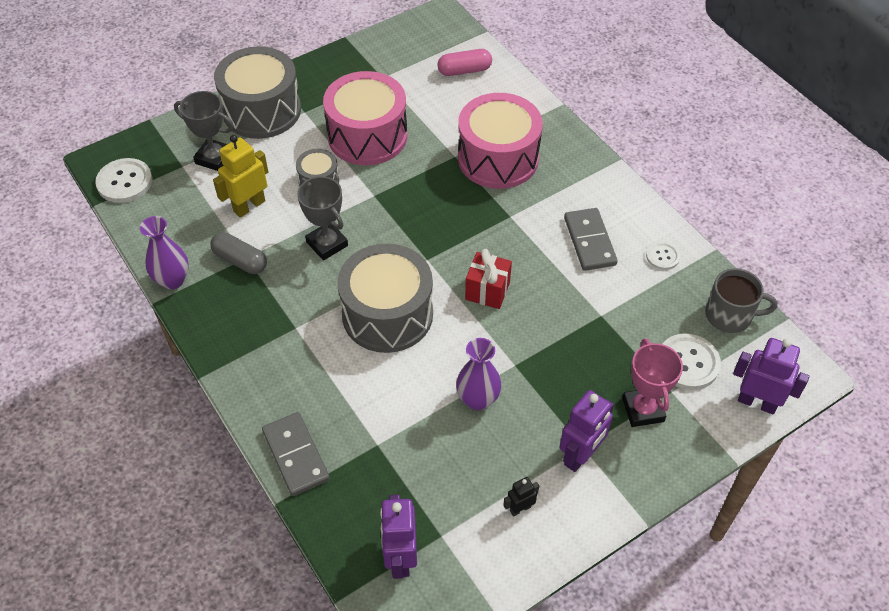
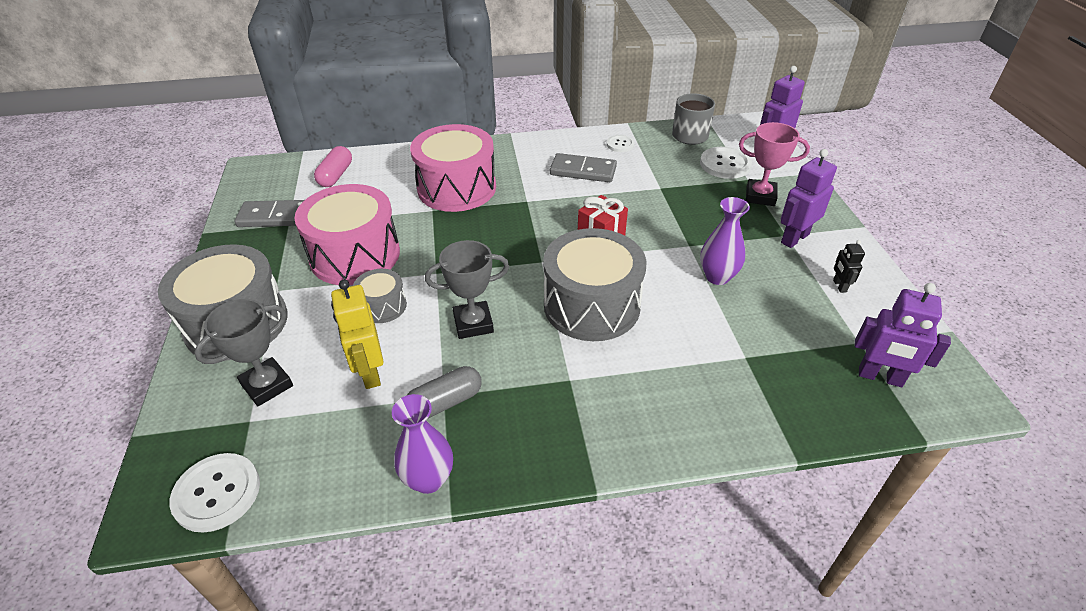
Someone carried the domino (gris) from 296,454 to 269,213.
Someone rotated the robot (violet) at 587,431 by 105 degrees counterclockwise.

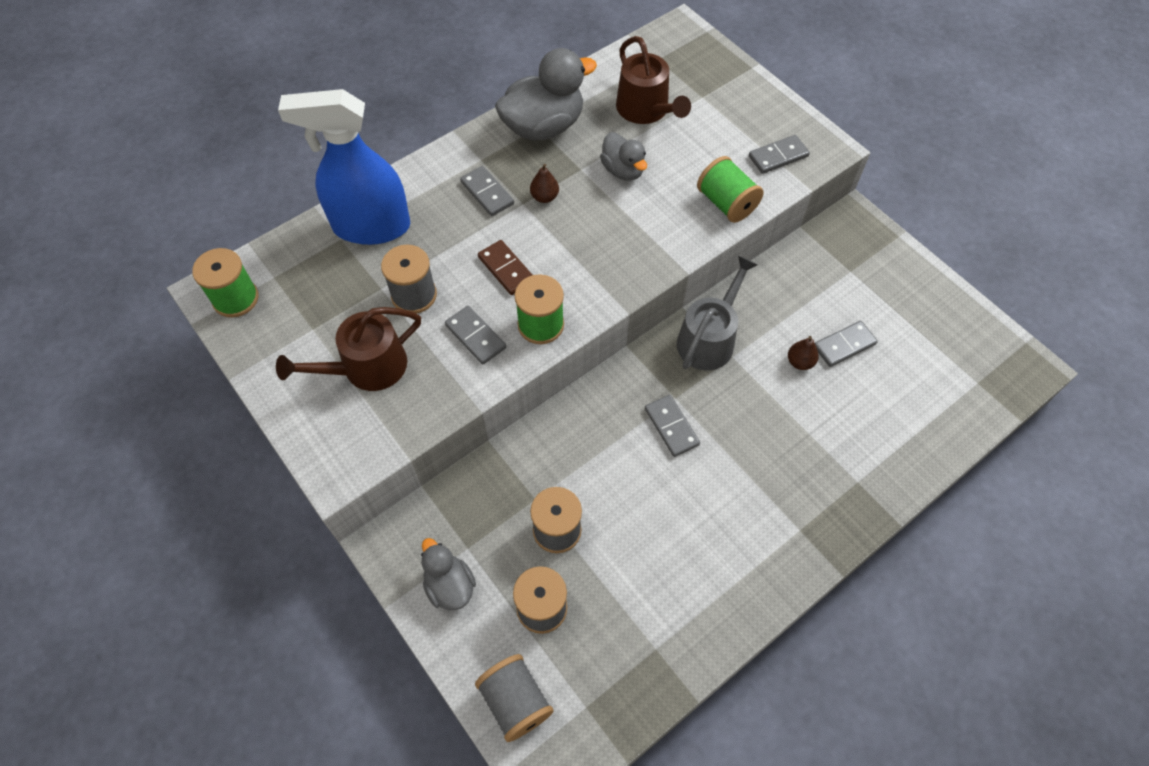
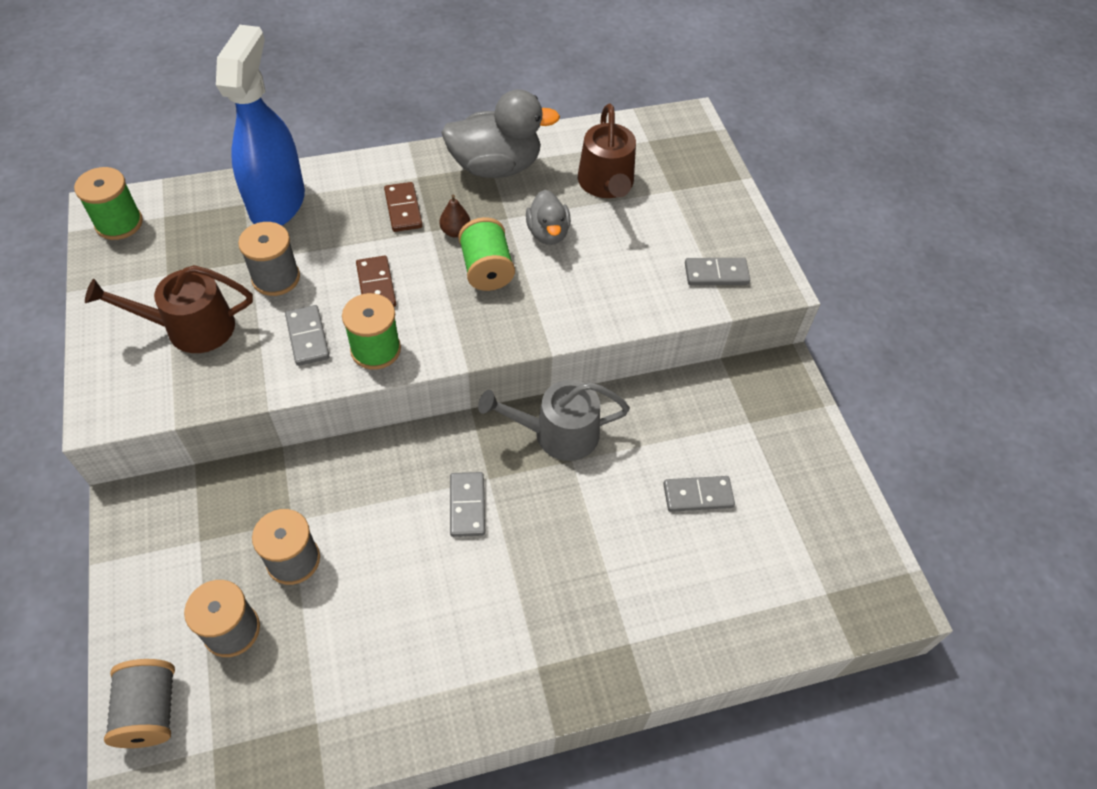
Someone rotated the vaporisateur (bleu) at 344,167 by 75 degrees clockwise.
Someone took away the canard (gris) at 448,574.
Someone repainted the domino (gris) at 487,191, which became the domino (marron) at 403,207.
Someone rotated the arrosoir (gris) at 717,313 by 150 degrees counterclockwise.
Someone carried the bobine (vert) from 730,189 to 486,254.
Someone took away the poire (marron) at 803,353.

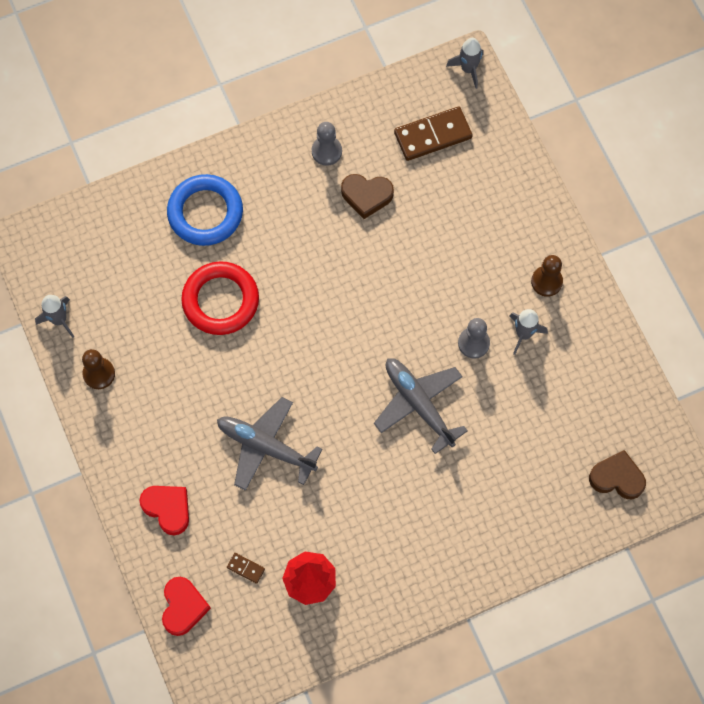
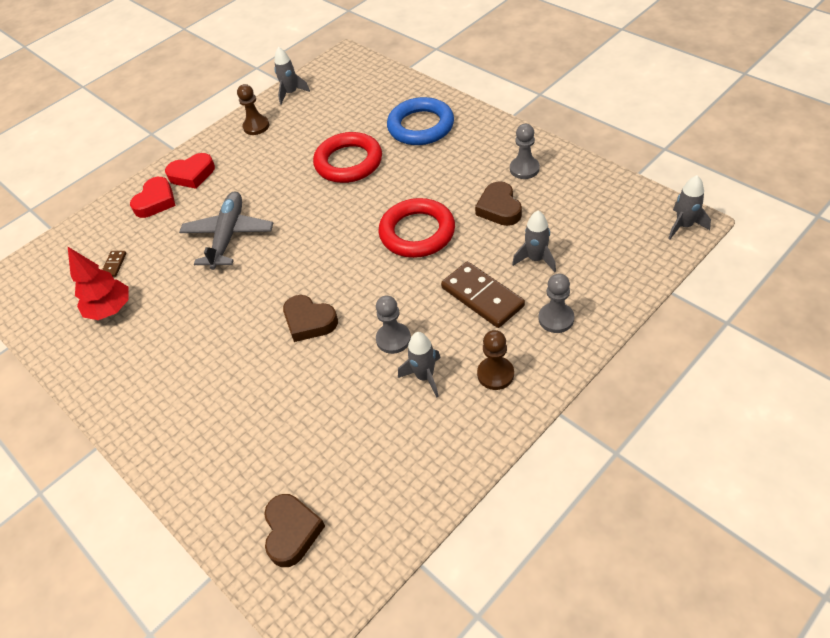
Someone carried the cœur (rouge) from 186,606 to 190,171.
Someone swapped the avion (gris) at 421,406 for the cœur (marron) at 310,318.
Someone carried the domino (marron) from 433,133 to 483,295.
Someone put down the anneau (rouge) at 417,228.
Someone put down the fusée (gris) at 534,241.
Someone put down the pion (gris) at 556,303.

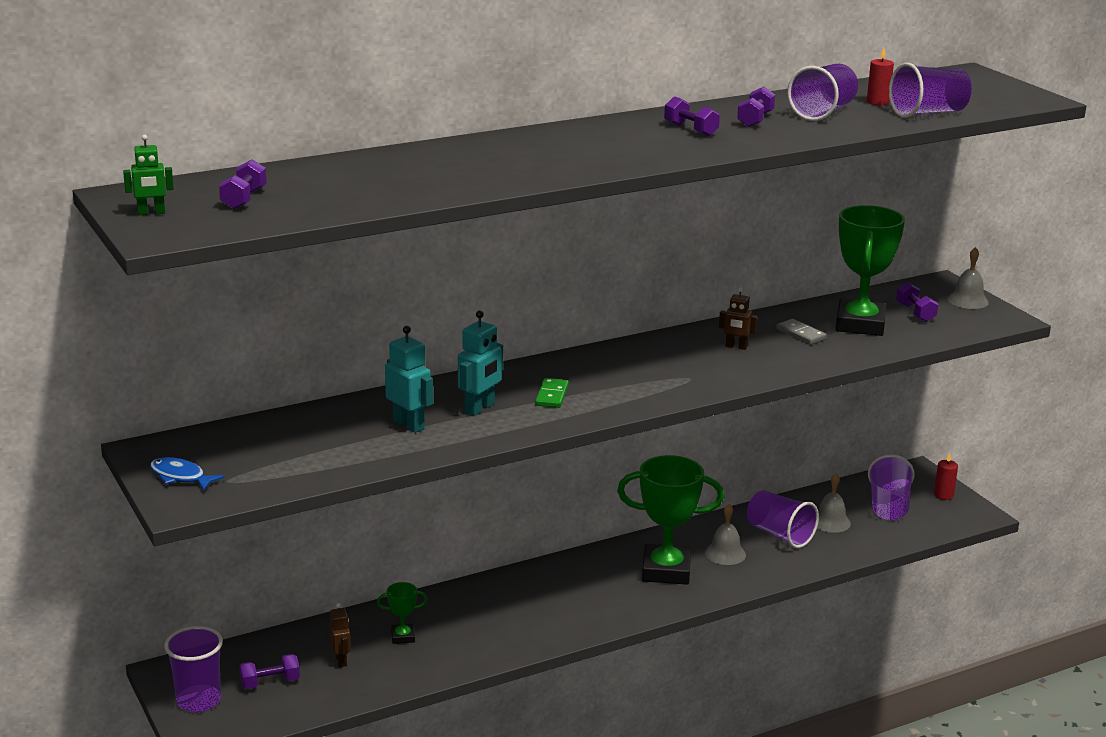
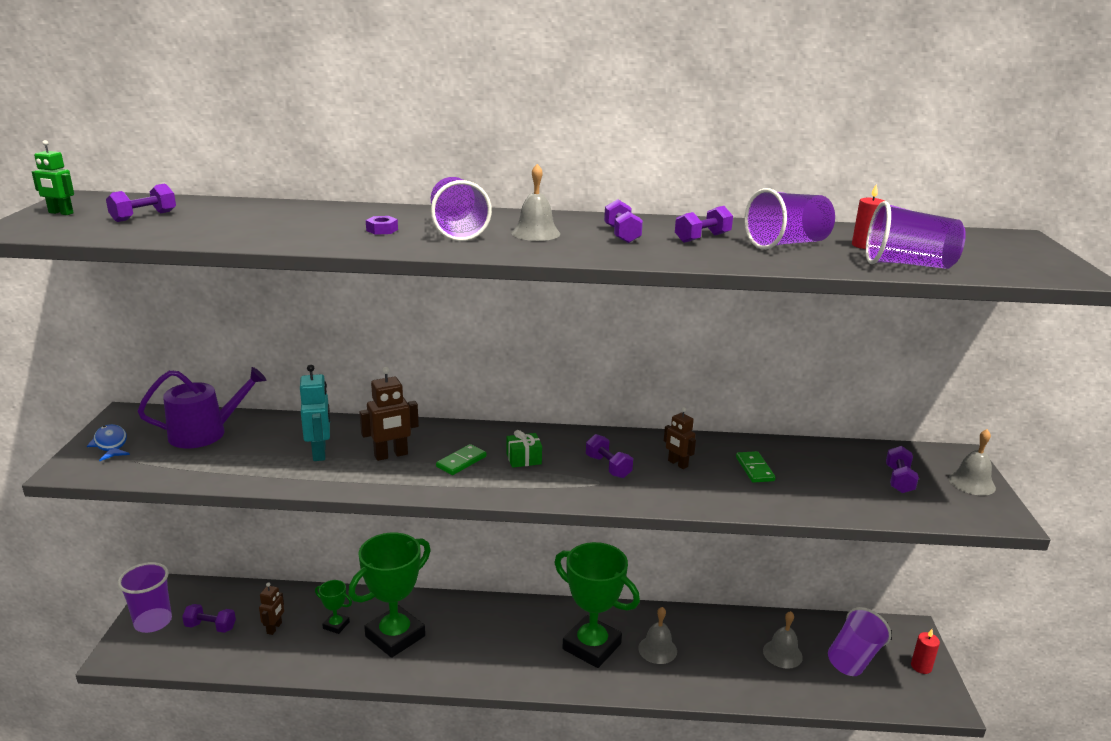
Someone repainted the robot (turquoise) at 480,363, which became the robot (marron) at 389,414.
Someone carried the gobelet (violet) from 783,519 to 461,209.
Someone repainted the domino (gris) at 801,331, which became the domino (vert) at 756,467.
Someone carried the trophée (vert) from 870,270 to 389,595.
Someone put down the arrosoir (violet) at 202,407.
Someone put down the écrou (violet) at 382,225.
Someone put down the cadeau (vert) at 524,449.
Someone put down the cloche (gris) at 535,202.
Someone put down the haltère (violet) at 609,456.

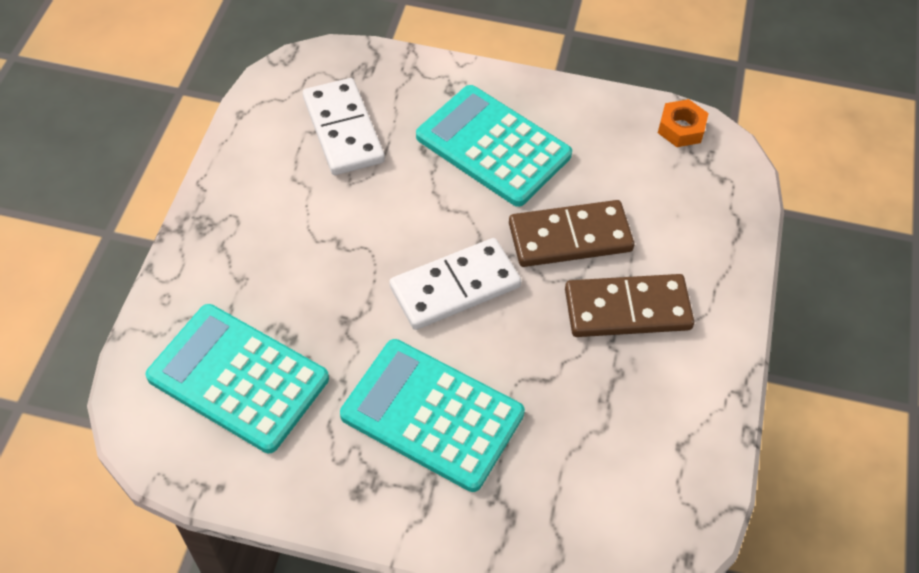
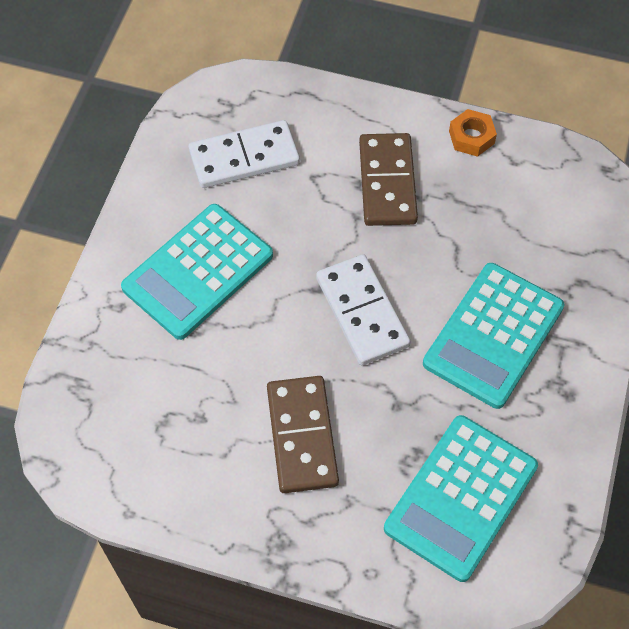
Someone carried the domino (blanc) from 344,126 to 244,154.
Someone carried the domino (marron) from 571,233 to 303,434.
Someone carried the écrou (orange) from 683,123 to 473,133.

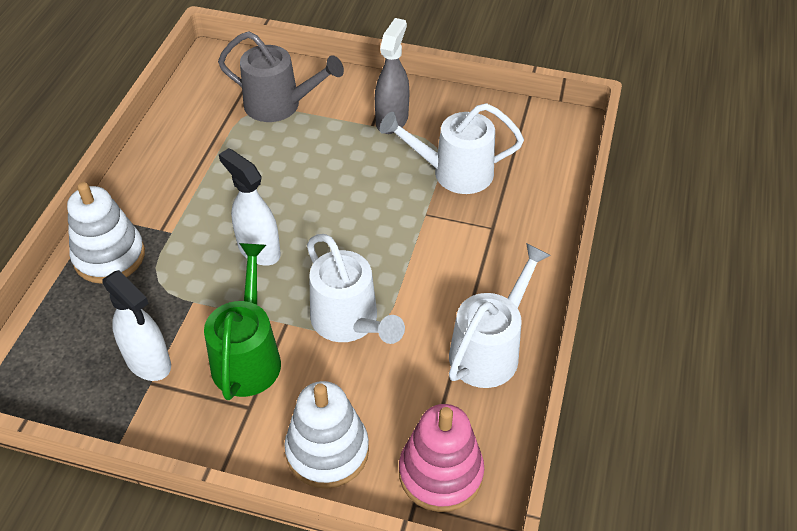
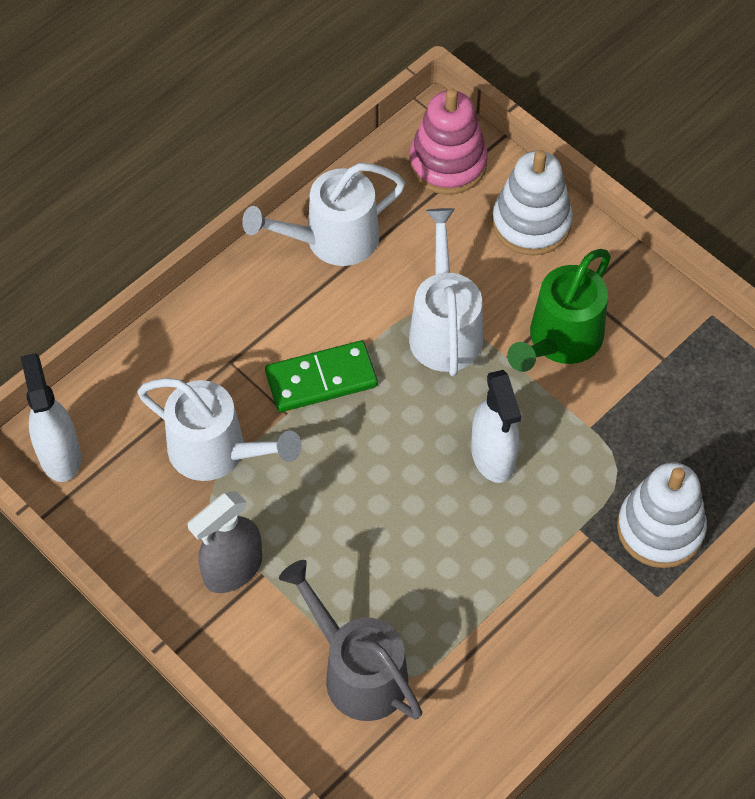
Someone carried the vaporisateur (blanc) from 136,325 to 51,417.
Someone put down the domino (vert) at 321,376.

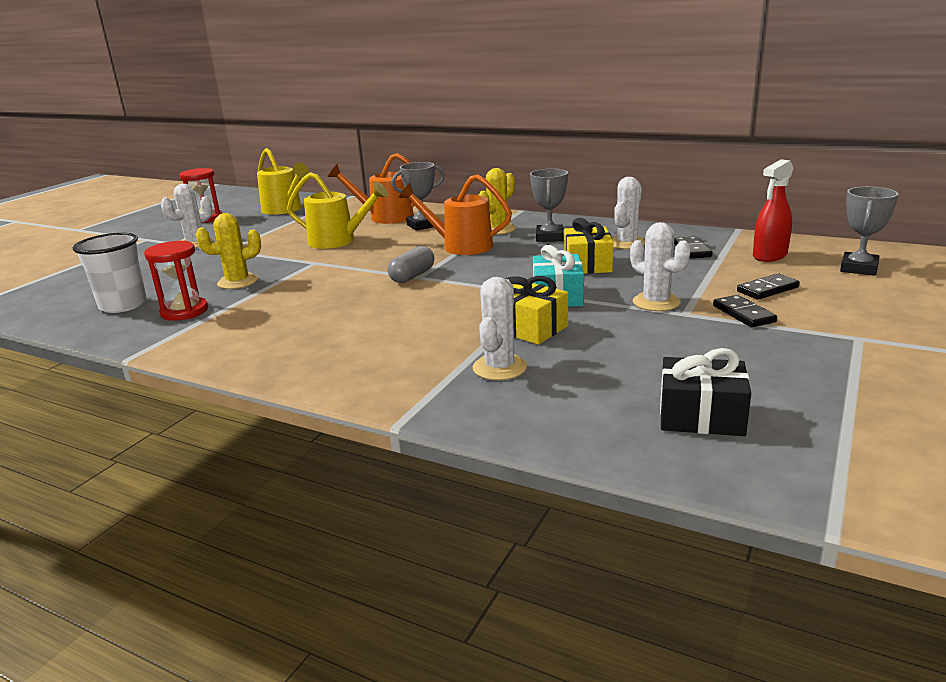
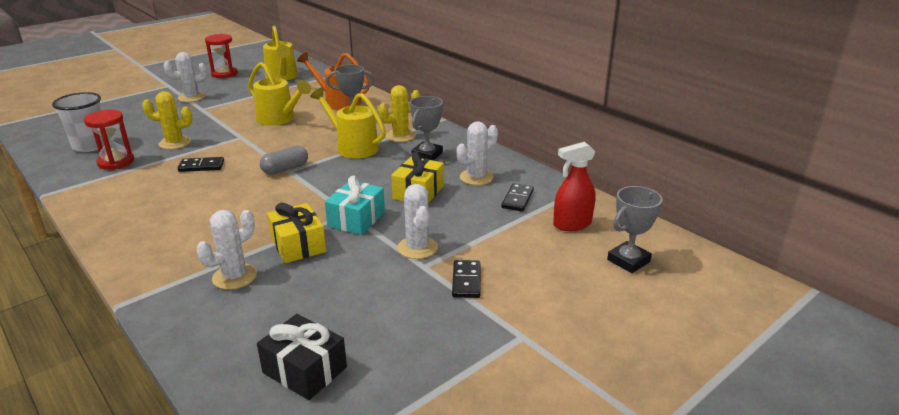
Someone repainted the arrosoir (orange) at 455,214, which became the arrosoir (jaune) at 348,123.
Someone carried the domino (noir) from 768,286 to 201,164.

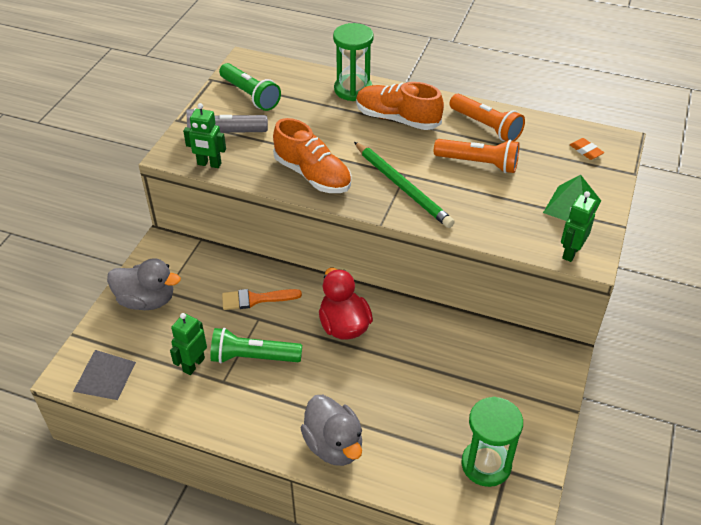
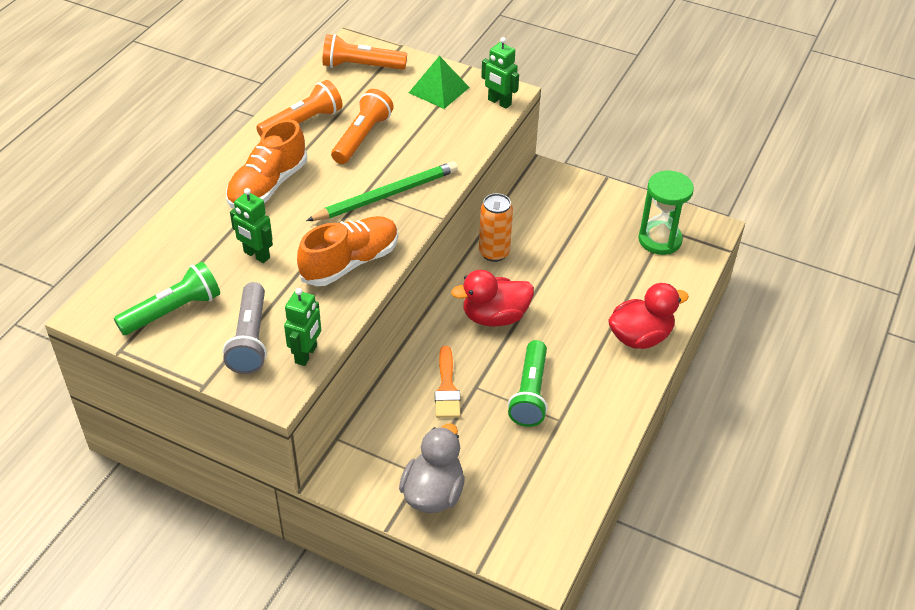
Someone took away the pyramide (gris) at 104,375.
Someone carried the robot (vert) from 188,344 to 251,225.
Someone repainted the canard (gris) at 331,430, which became the canard (rouge) at 648,316.
Someone took away the sablier (vert) at 353,62.
Someone swapped the gomme (orange) at 587,149 for the lampe de poche (orange) at 365,52.
Someone put down the canette (orange) at 496,227.

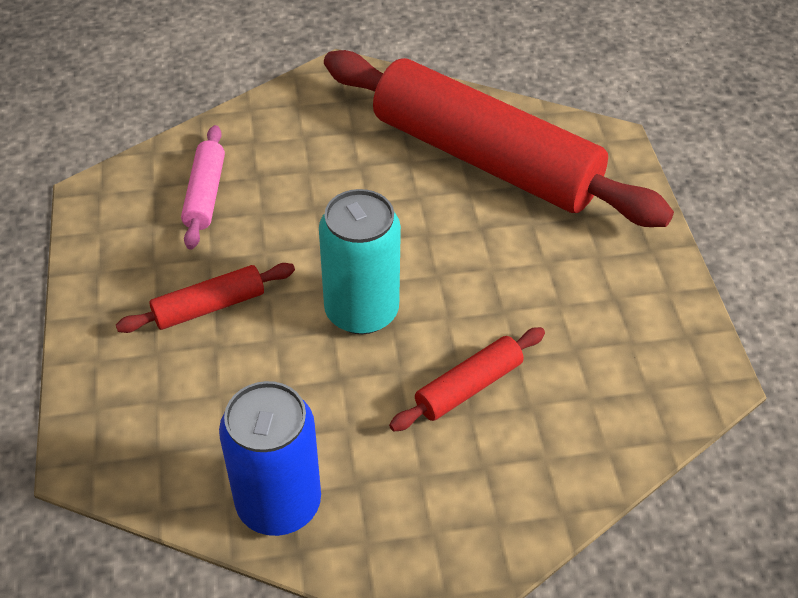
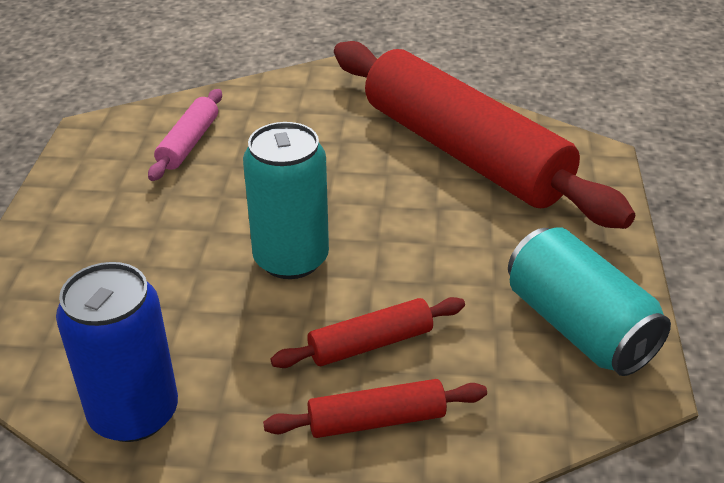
Someone carried the rouleau à pâtisserie (rouge) from 205,298 to 375,408.
Someone put down the canette (turquoise) at 589,301.

